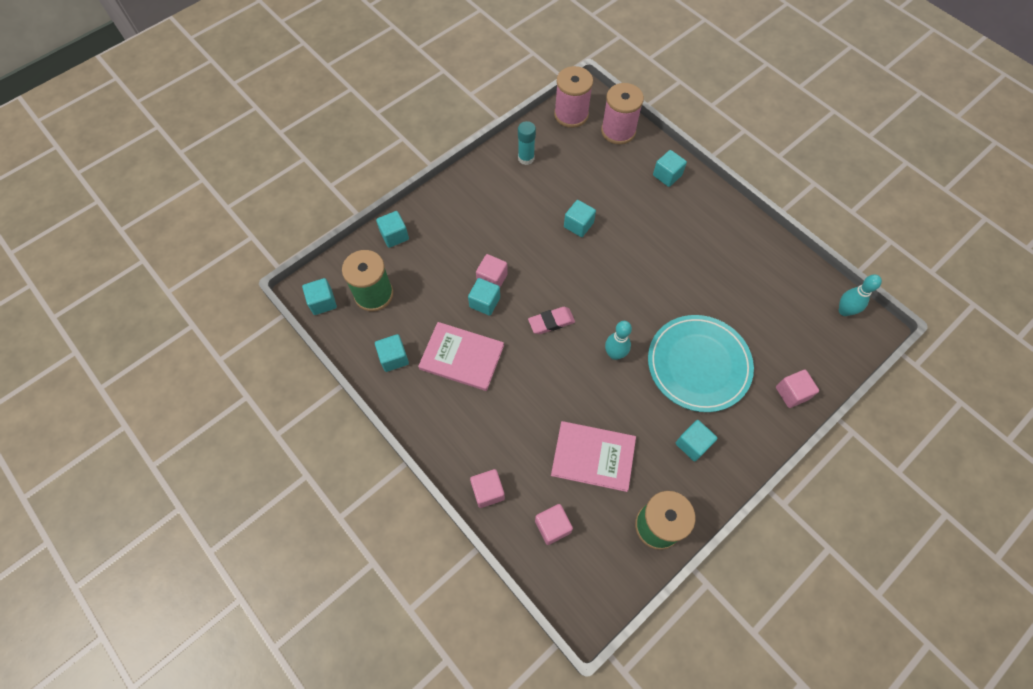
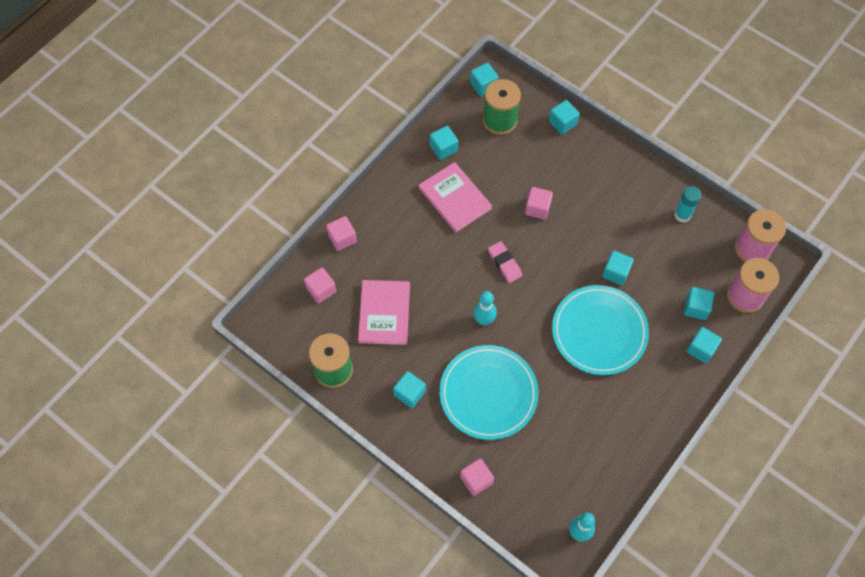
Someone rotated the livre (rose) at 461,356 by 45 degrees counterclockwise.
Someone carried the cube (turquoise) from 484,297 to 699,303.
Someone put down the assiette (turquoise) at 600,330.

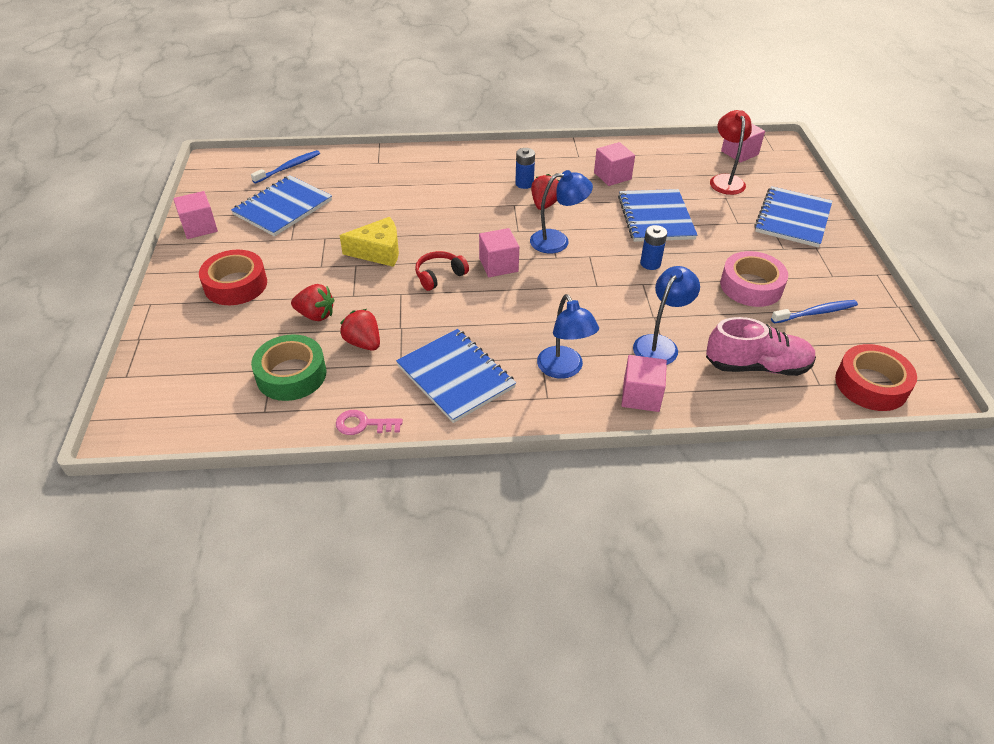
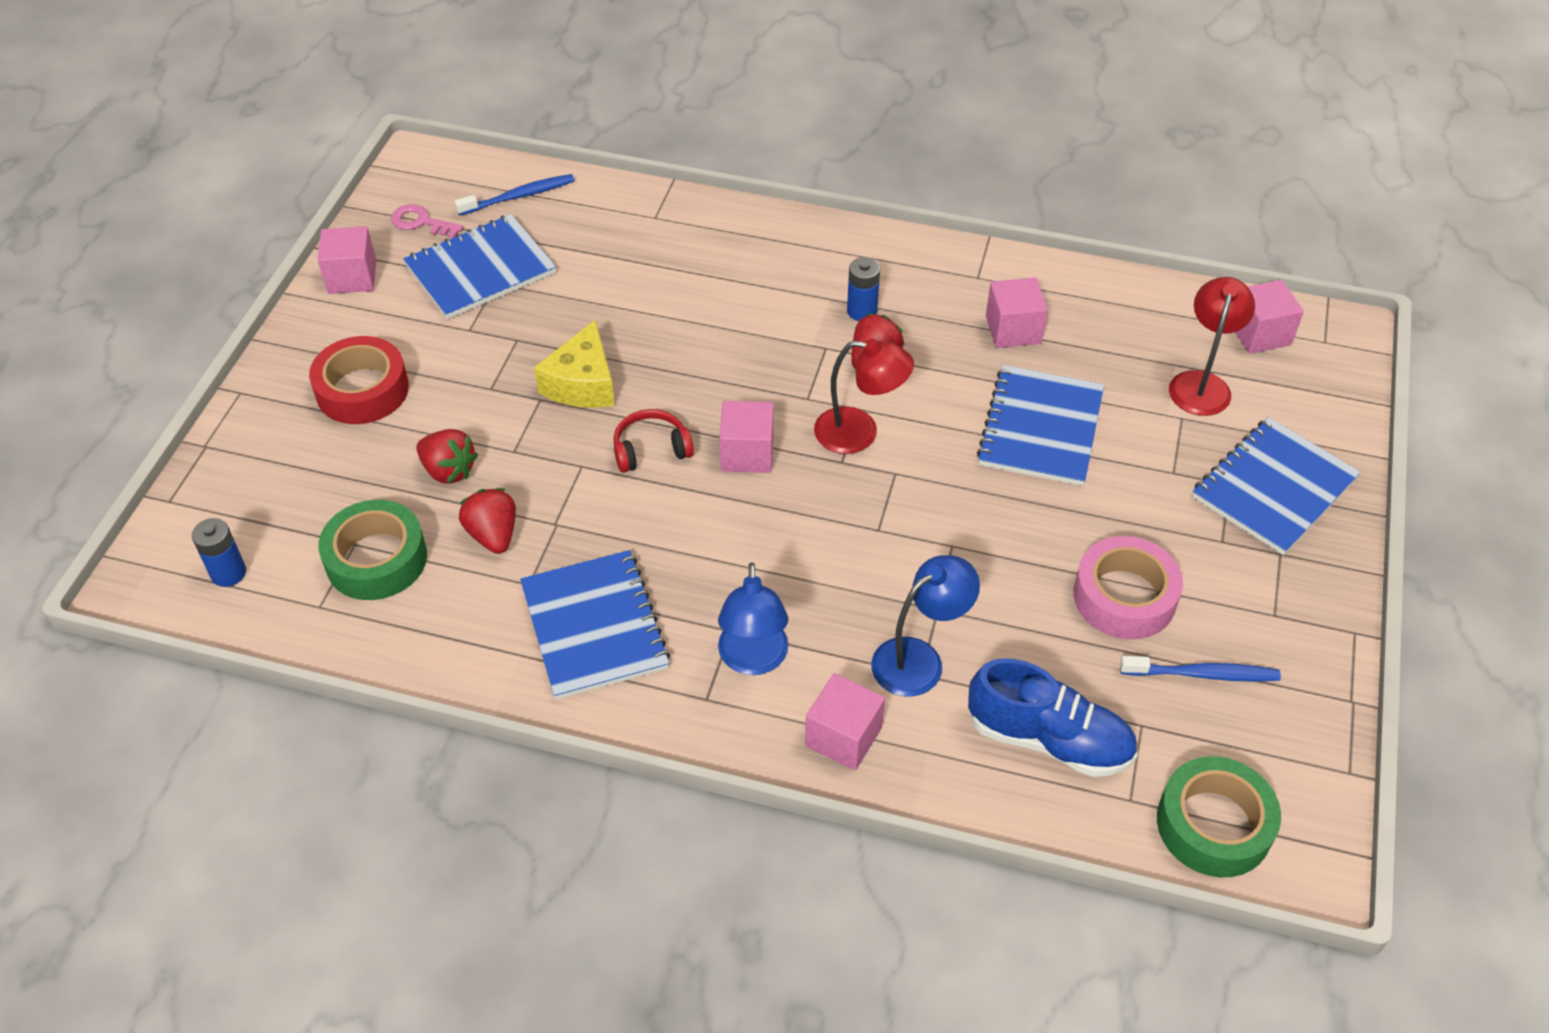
Someone carried the clé (rose) from 369,422 to 427,221.
Someone rotated the fromage (jaune) at 369,242 by 90 degrees clockwise.
Someone repainted the lampe (bleu) at 561,211, which became the lampe (rouge) at 864,396.
Someone carried the pile (bleu) from 653,247 to 219,552.
Someone repainted the chaussure (rose) at 761,346, which became the chaussure (bleu) at 1053,717.
Someone repainted the ruban adhésif (rouge) at 876,377, which became the ruban adhésif (vert) at 1219,816.

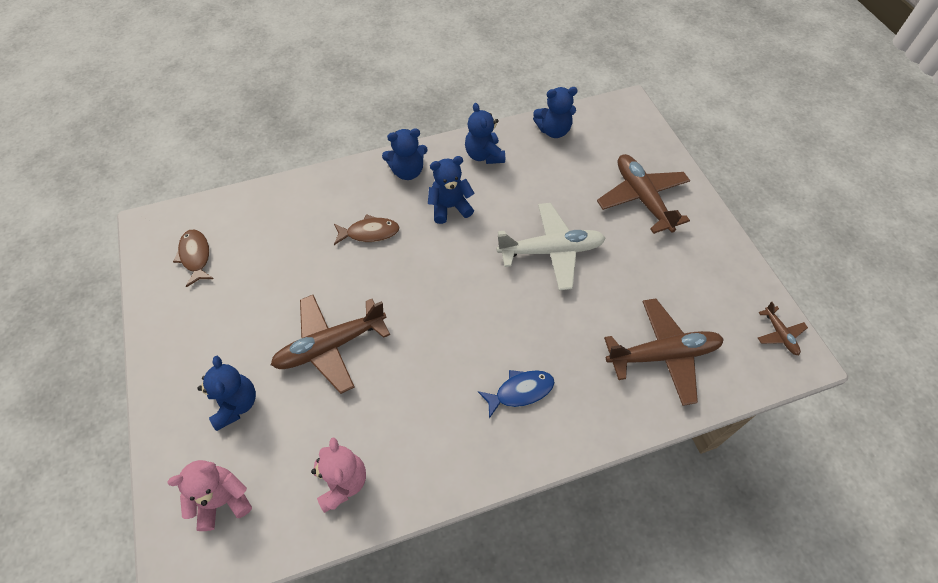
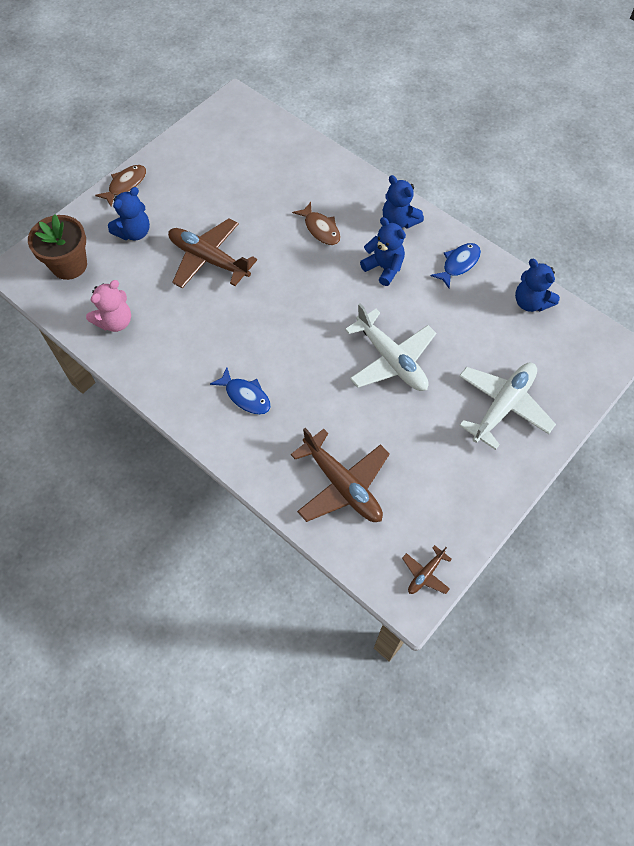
Someone swapped the ours en peluche (rose) at 209,495 for the pot de fleurs (marron) at 57,247.
Someone carried the poisson (marron) from 193,258 to 120,185.
Someone swapped the ours en peluche (bleu) at 485,133 for the poisson (bleu) at 455,265.
Someone repainted the avion (marron) at 643,194, which became the avion (blanc) at 507,406.

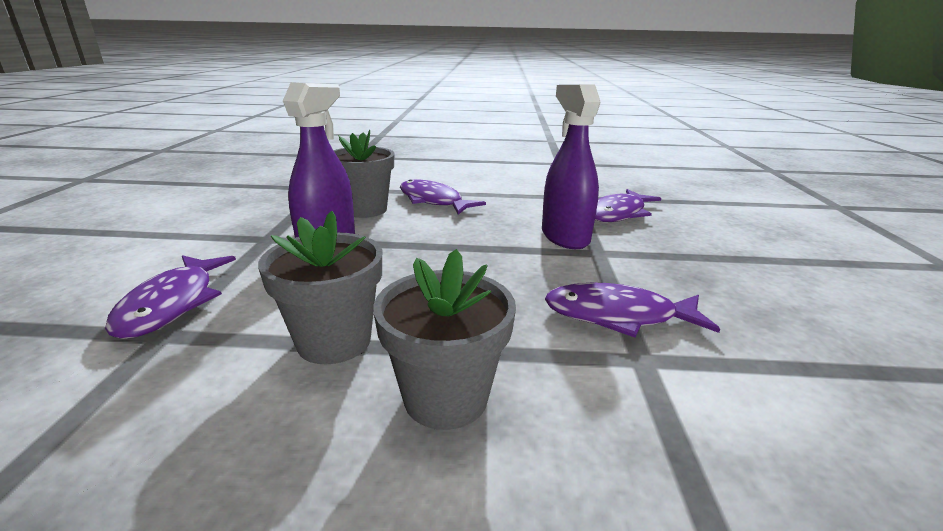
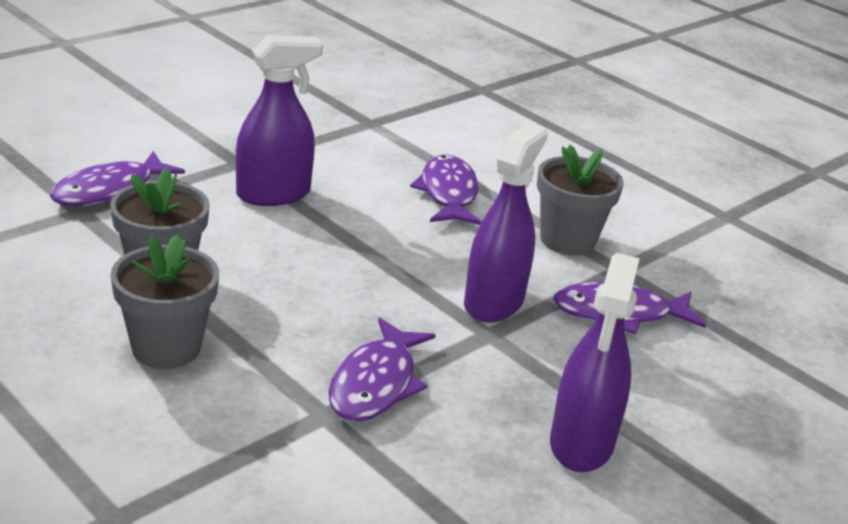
Someone carried the pot de fleurs (gris) from 363,174 to 580,200.
Someone rotated the poisson (violet) at 632,310 by 120 degrees counterclockwise.
Someone put down the vaporisateur (violet) at 595,362.

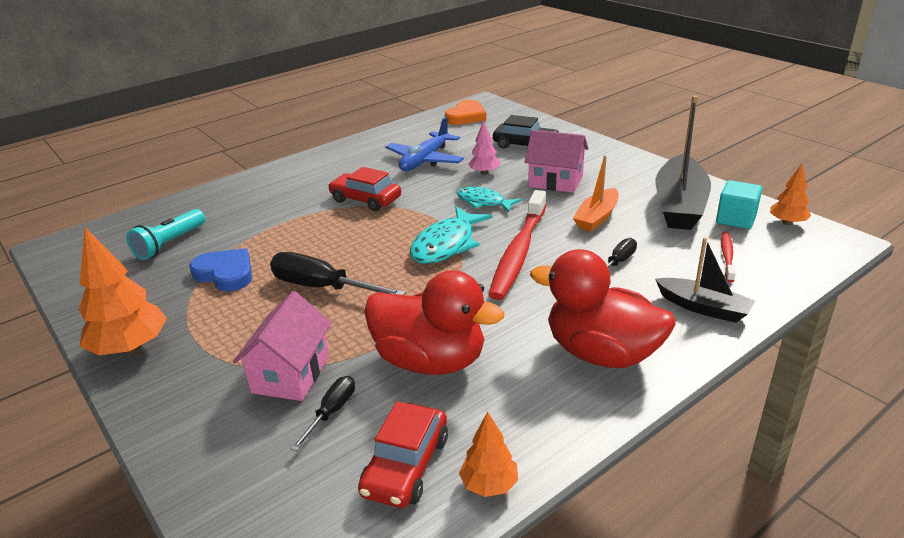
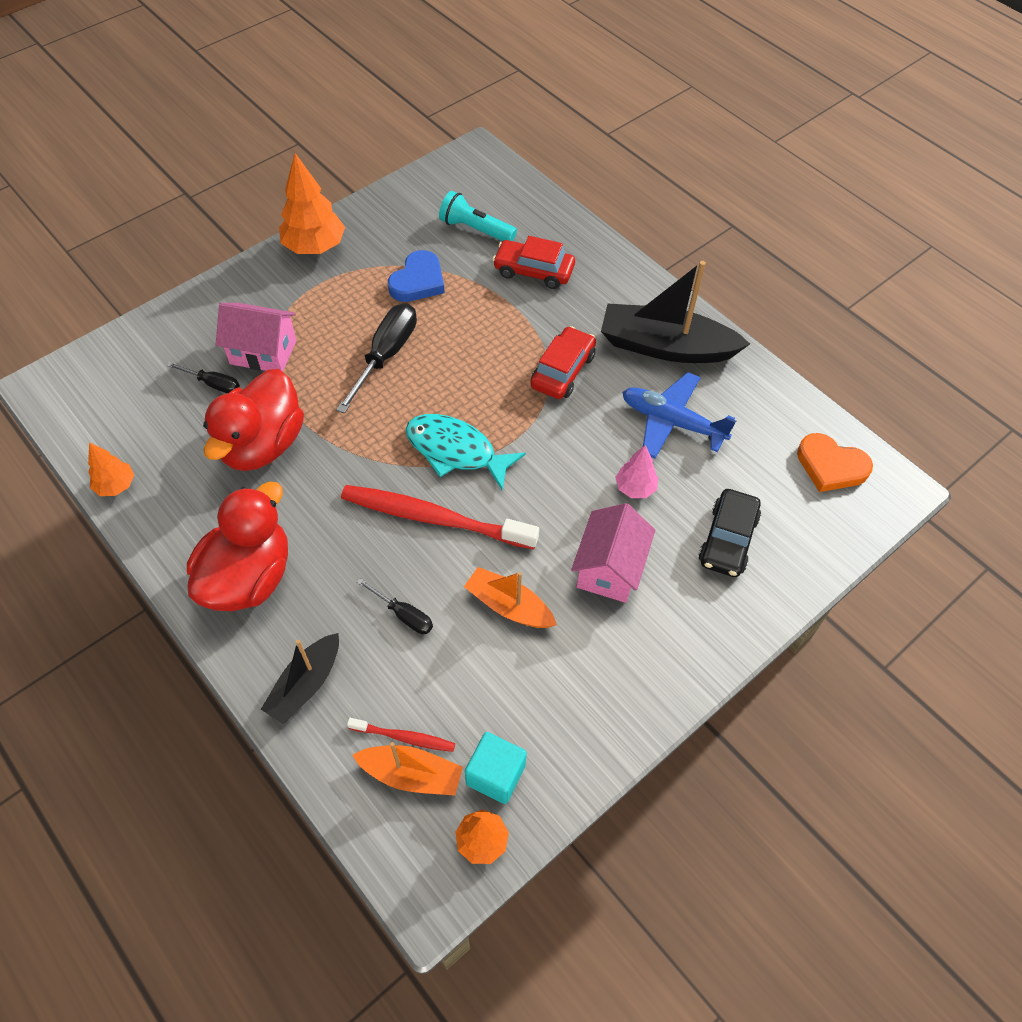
Someone carried the voiture (rouge) from 403,454 to 534,262.
Someone took away the poisson (turquoise) at 489,199.
Someone carried the bateau (noir) from 683,162 to 675,312.
Someone put down the bateau (orange) at 407,769.

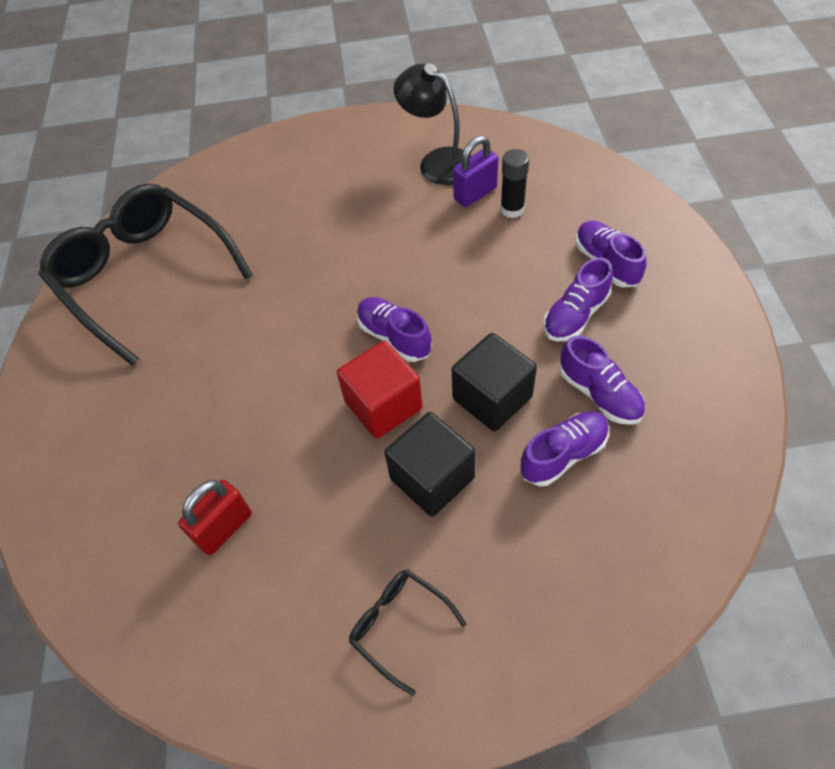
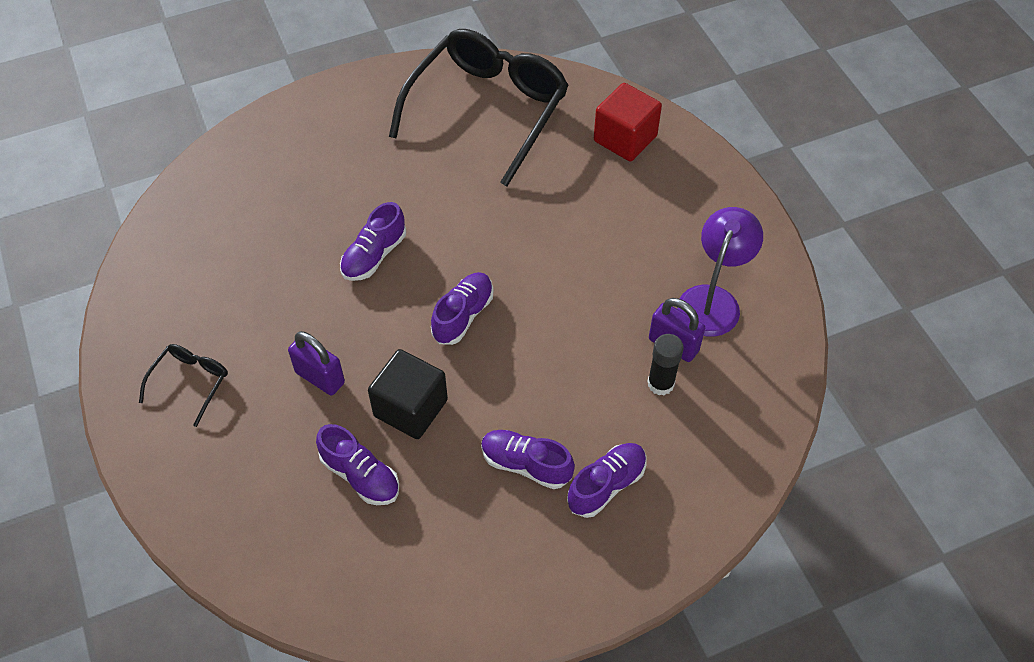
Someone took away the cadenas (rouge) at 215,517.
Someone carried the cube (rouge) from 380,389 to 628,122.
Someone swapped the cube (noir) at 430,464 for the cadenas (violet) at 316,363.
Someone repainted the lampe (noir) at 432,124, which became the lampe (violet) at 720,272.
Someone carried the chaussure (violet) from 602,380 to 373,241.

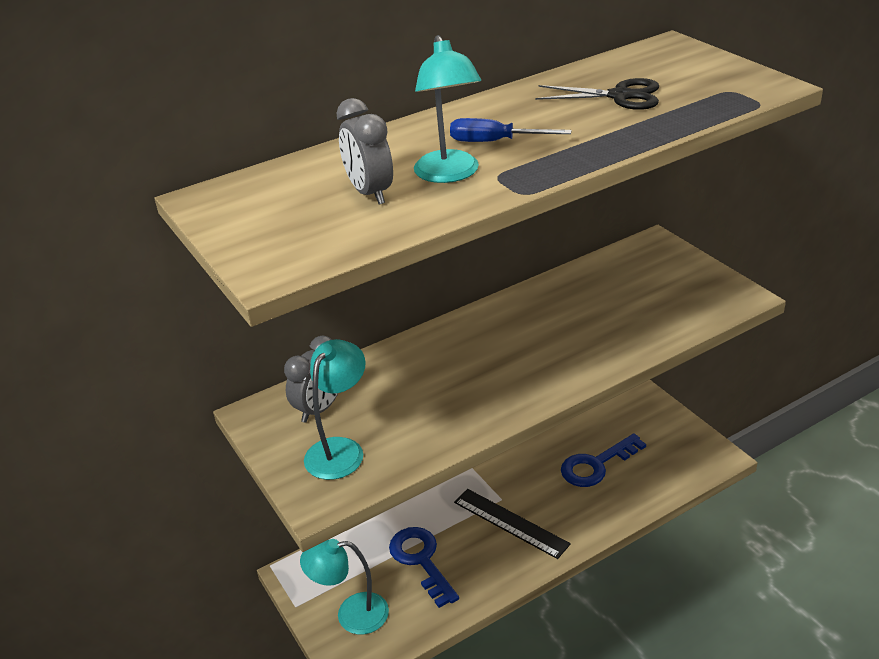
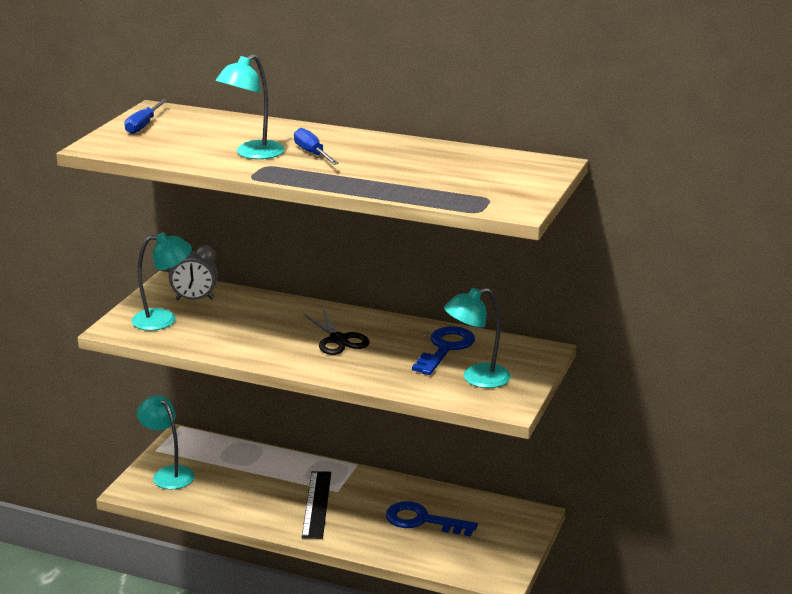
Someone took away the réveil (gris) at 365,151.
Someone carried the clé (bleu) from 424,567 to 443,350.
Someone carried the ciseaux (noir) from 597,94 to 337,332.
Someone put down the tournevis (bleu) at 146,116.
Someone put down the lampe (turquoise) at 477,338.

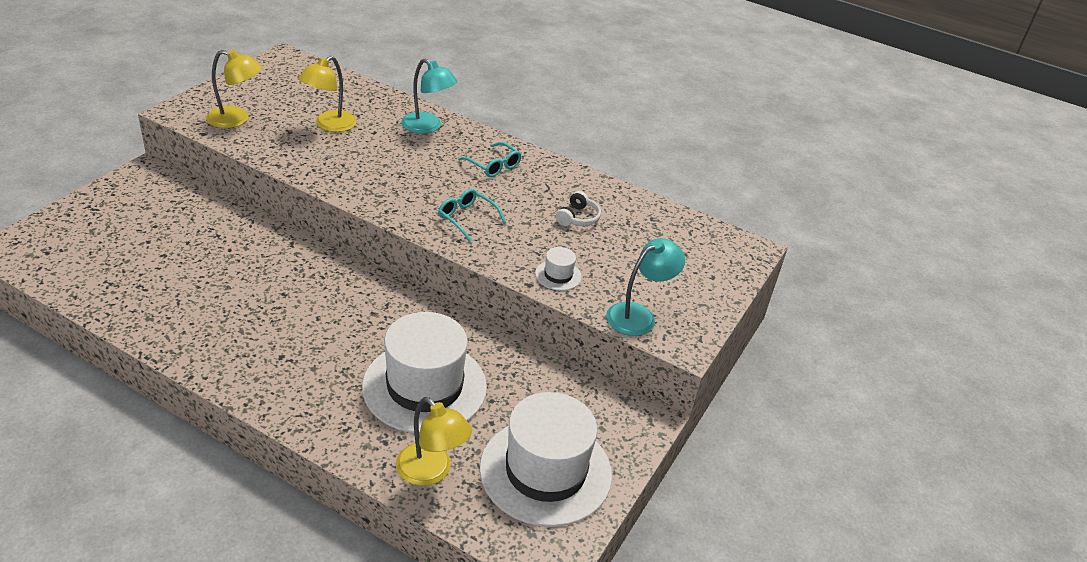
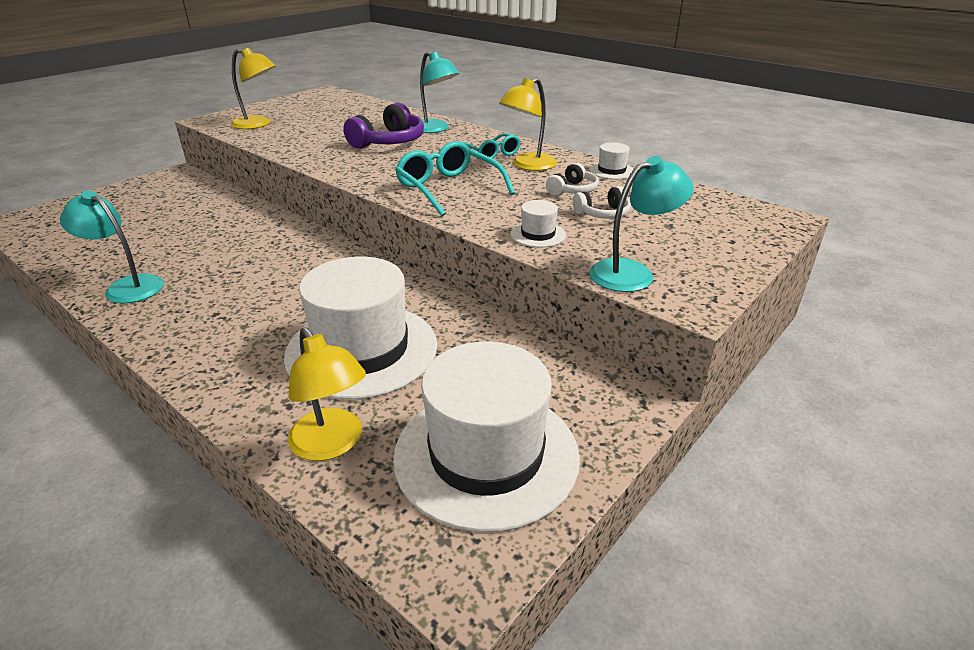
Someone carried the lampe (jaune) from 327,94 to 528,124.
Someone scaled the lunettes (turquoise) at 472,215 by 1.59.
Someone put down the lampe (turquoise) at 112,247.
Someone put down the casque audio (violet) at 383,126.
Someone put down the casque audio (blanc) at 602,202.
Someone put down the chapeau (blanc) at 611,160.

